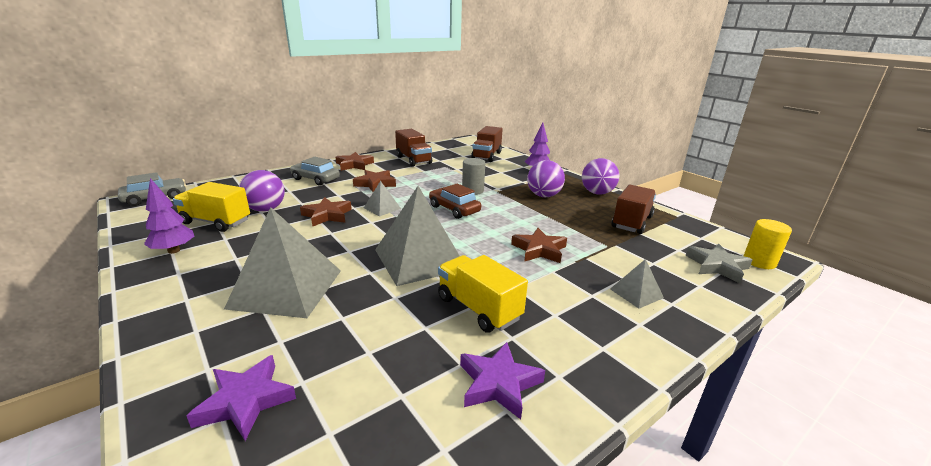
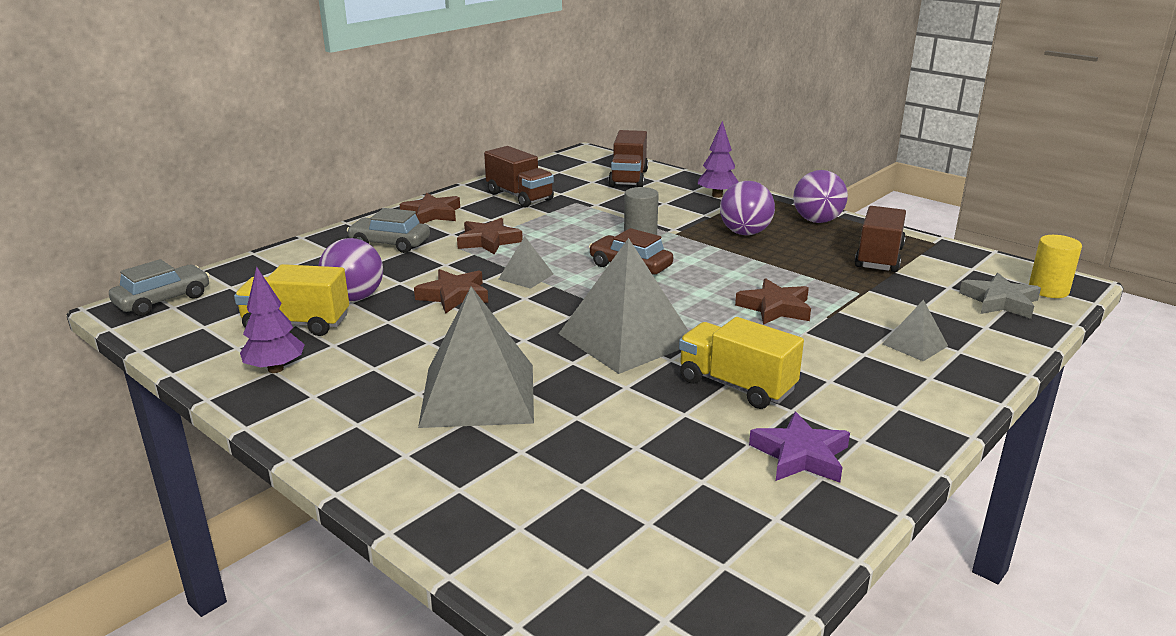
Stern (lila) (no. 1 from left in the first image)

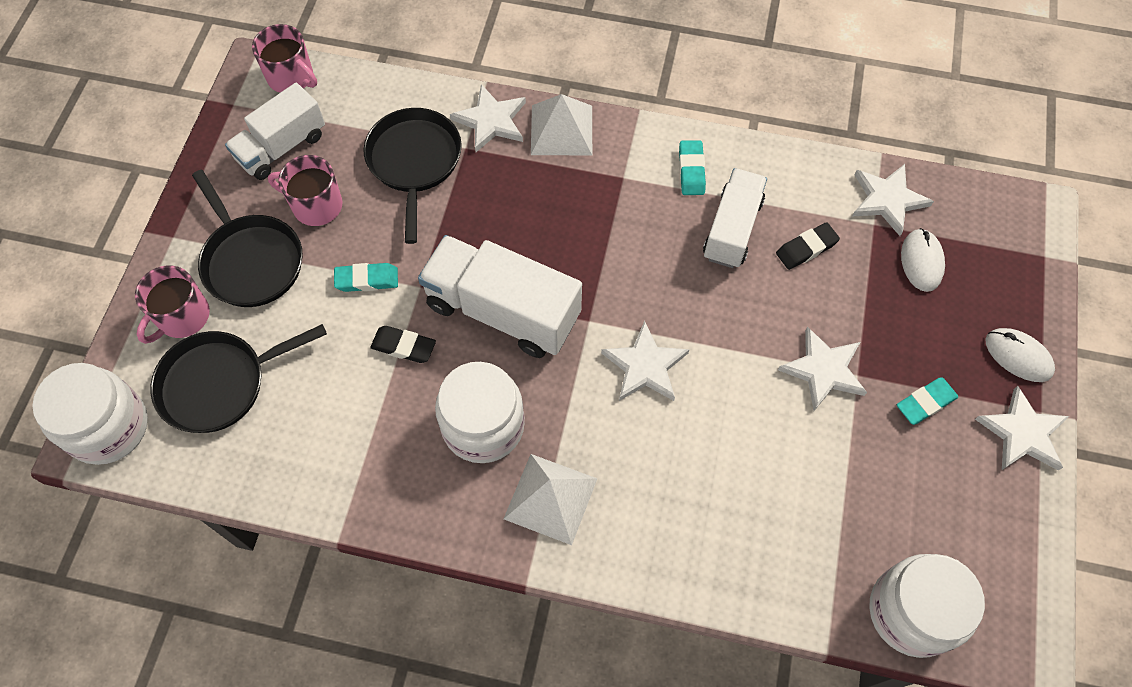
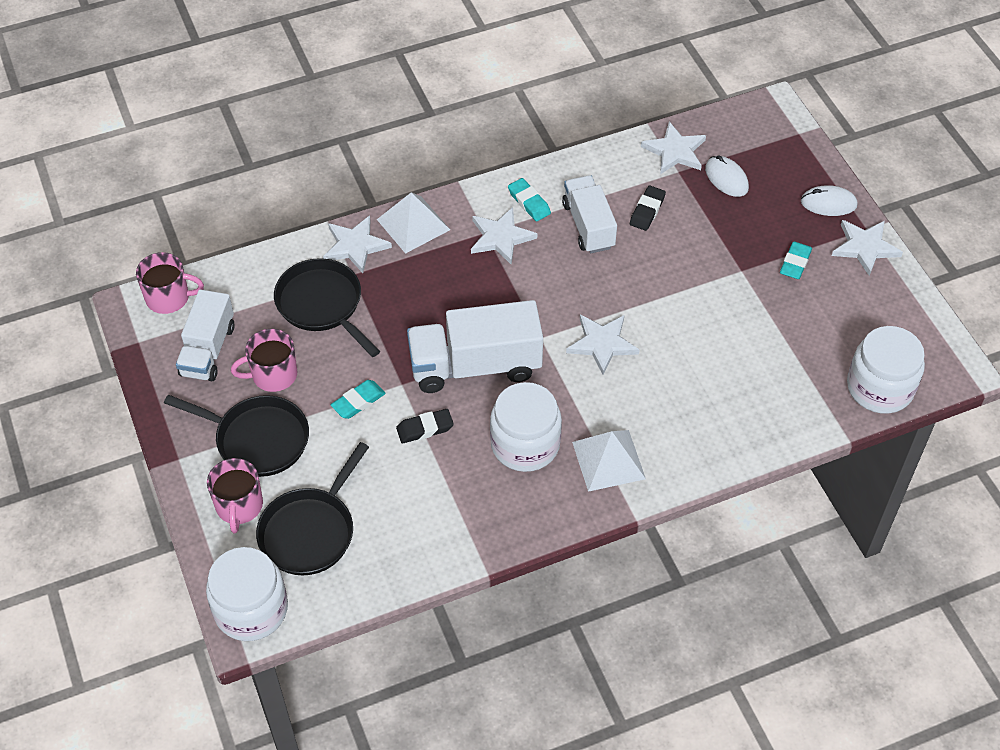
Stern (weiß) (no. 2 from left)

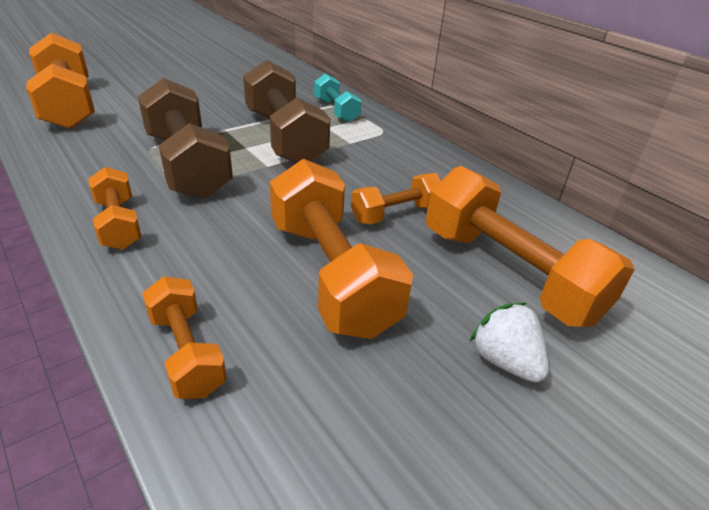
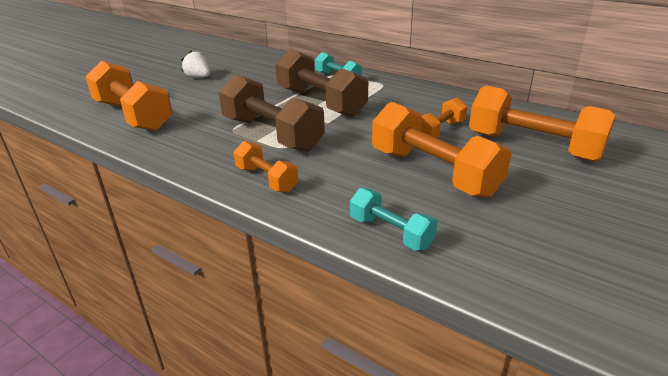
Hantel (türkis) (no. 2 from left)
Erdbeere (weiß)

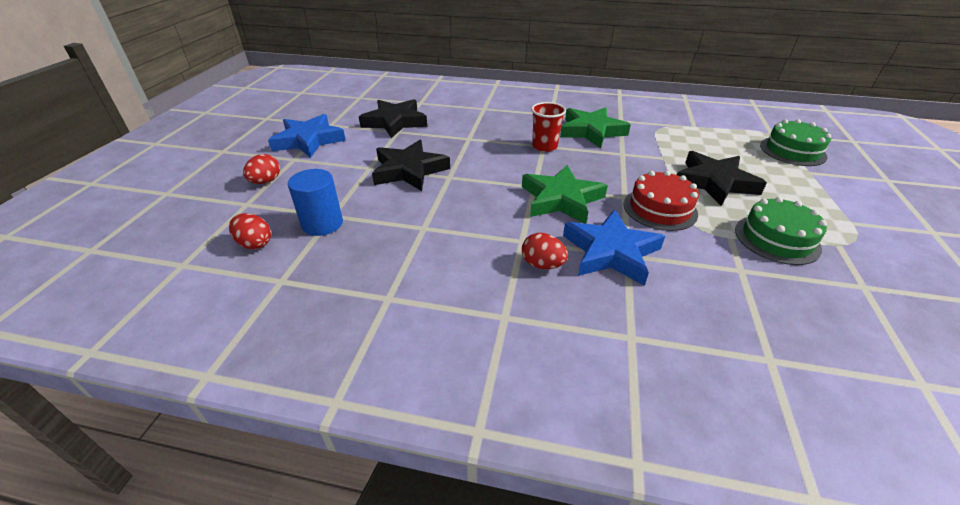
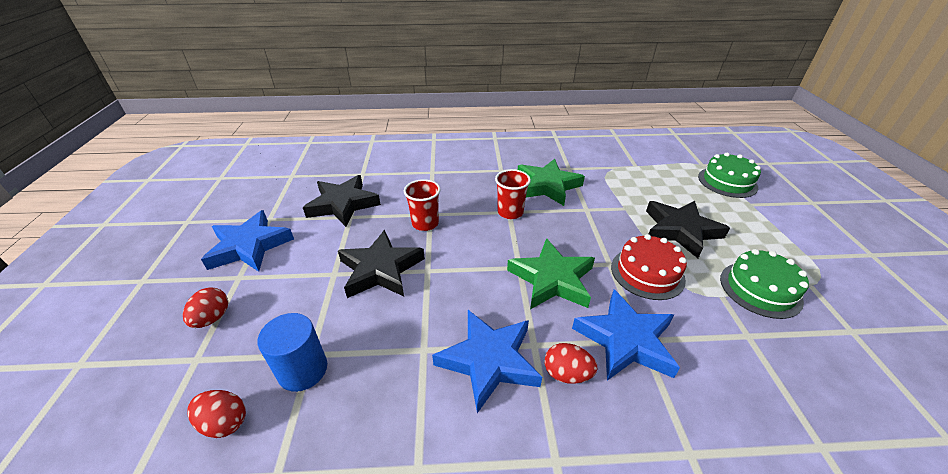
Becher (rot) (no. 1 from left)
Stern (blau) (no. 2 from left)

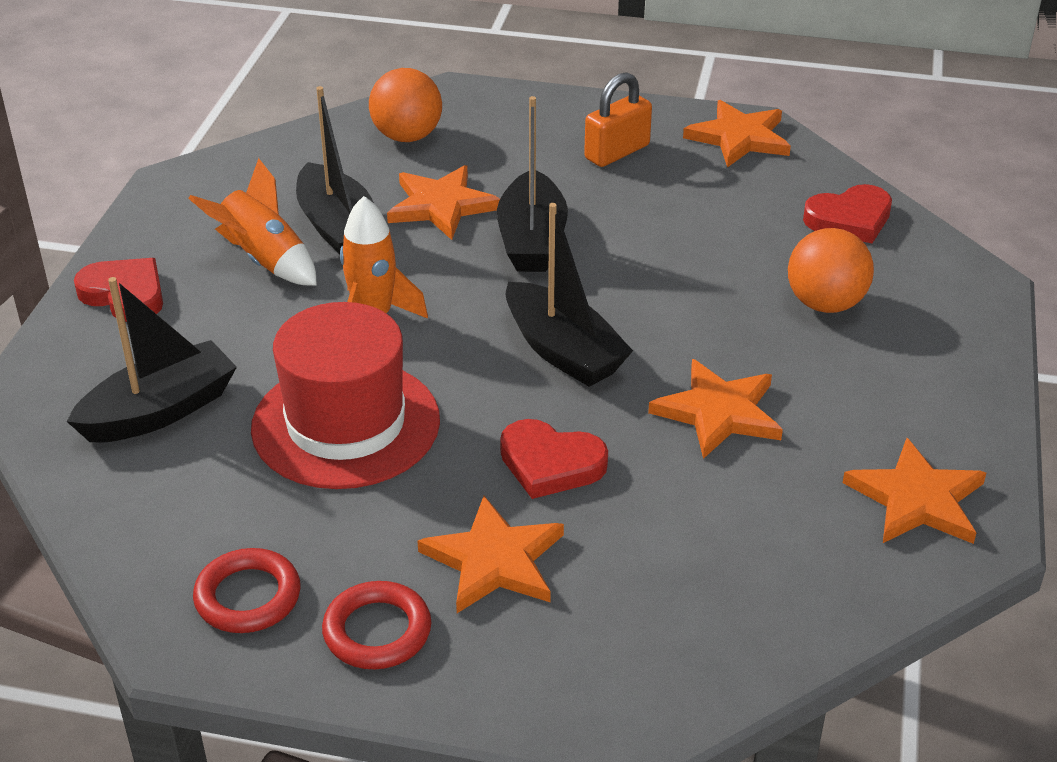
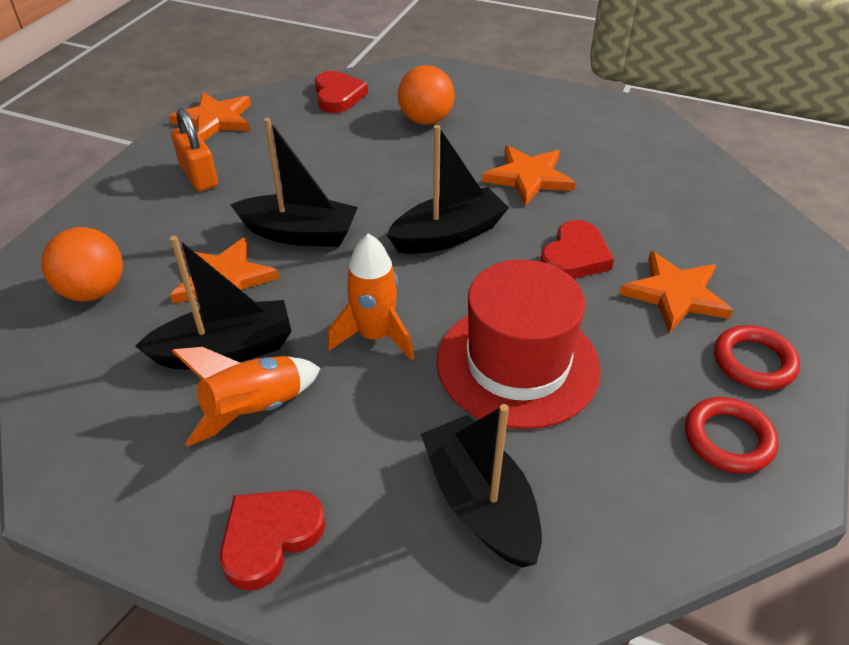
Stern (orange) (no. 5 from left in the first image)

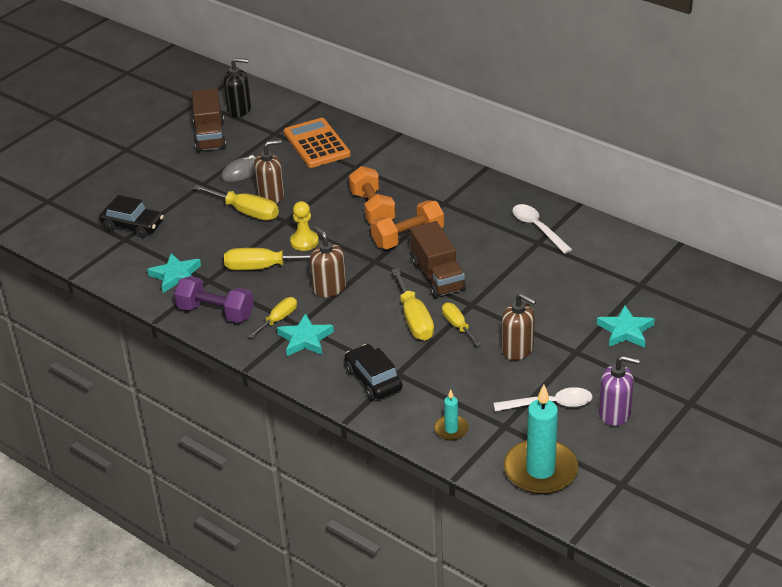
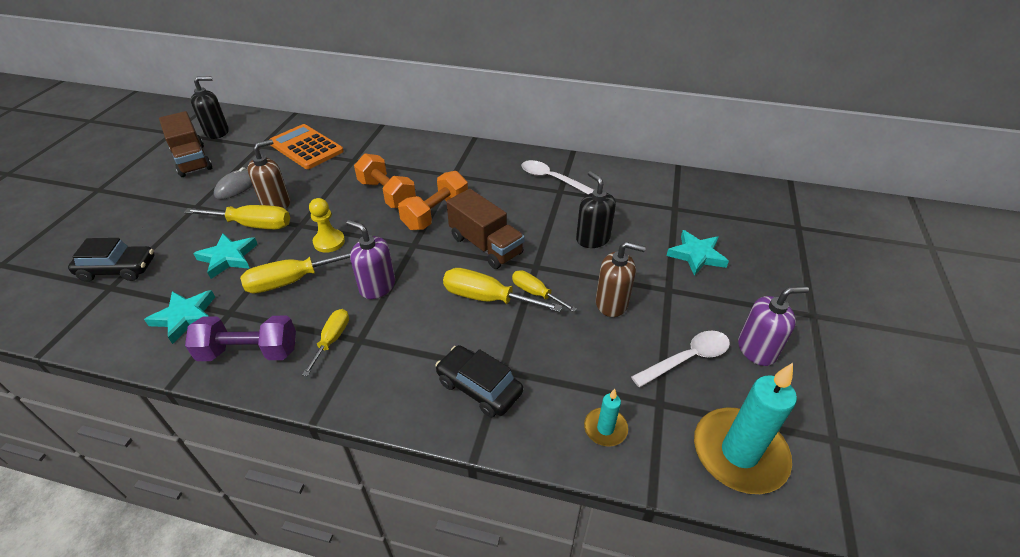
Seifenspender (lila) (no. 1 from left)
Schraubenzieher (gelb) (no. 4 from left)
Stern (türkis) (no. 2 from left)
Seifenspender (schwarz) (no. 2 from left)

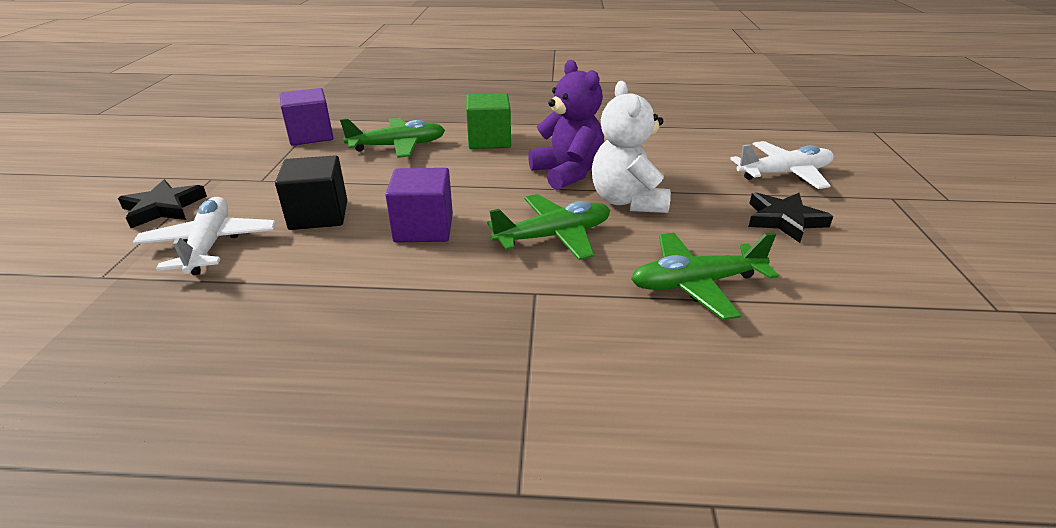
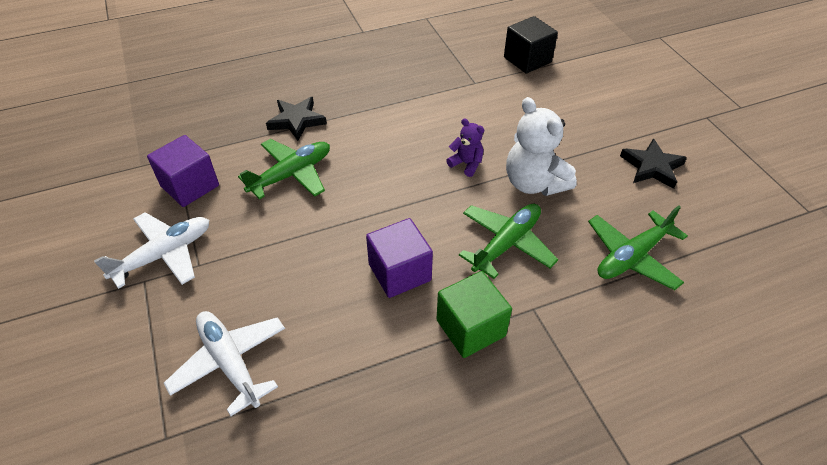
Teddybär (lila)
Kubus (grün)
Flugzeug (weiß) (no. 1 from left)
Kubus (schwarz)
Stern (schwarz) (no. 1 from left)

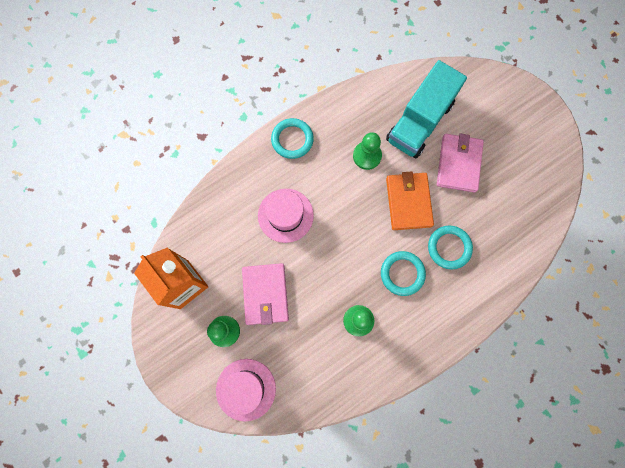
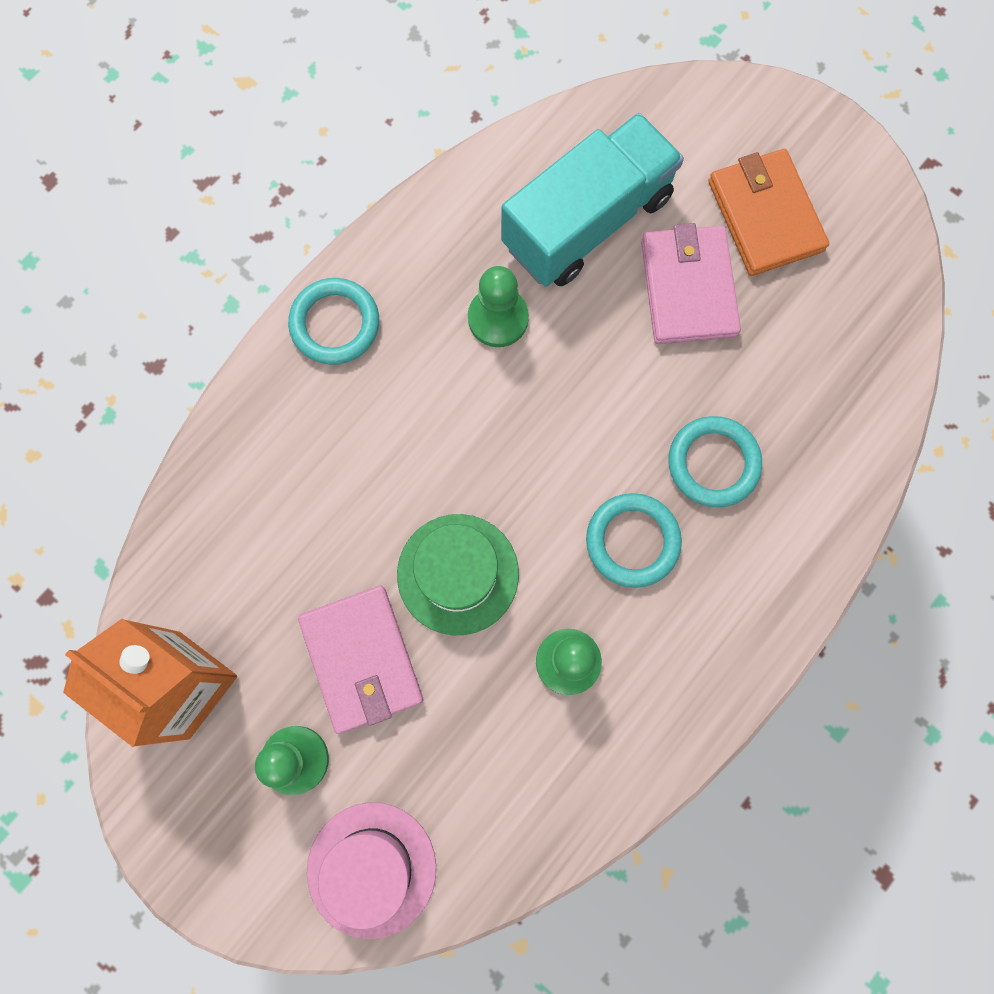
Lastwagen (türkis)
Geldbörse (orange)
Hut (rosa) (no. 2 from left in the first image)
Hut (grün)

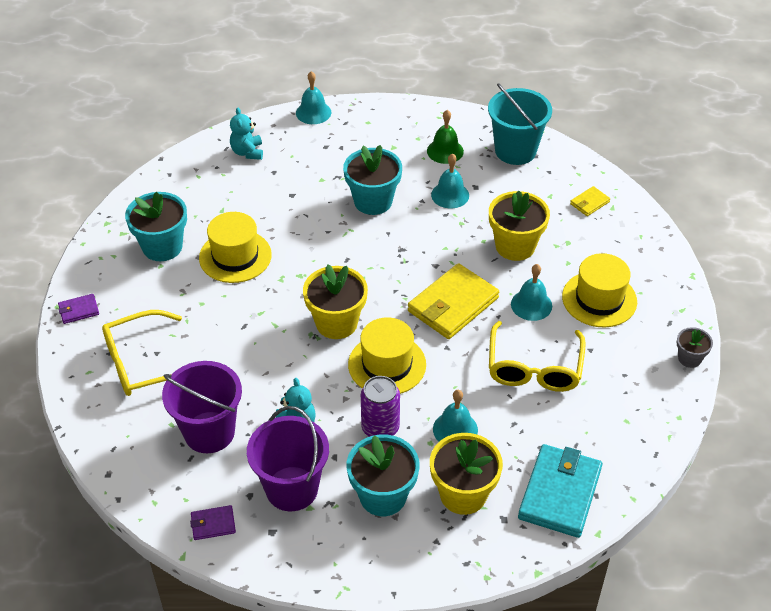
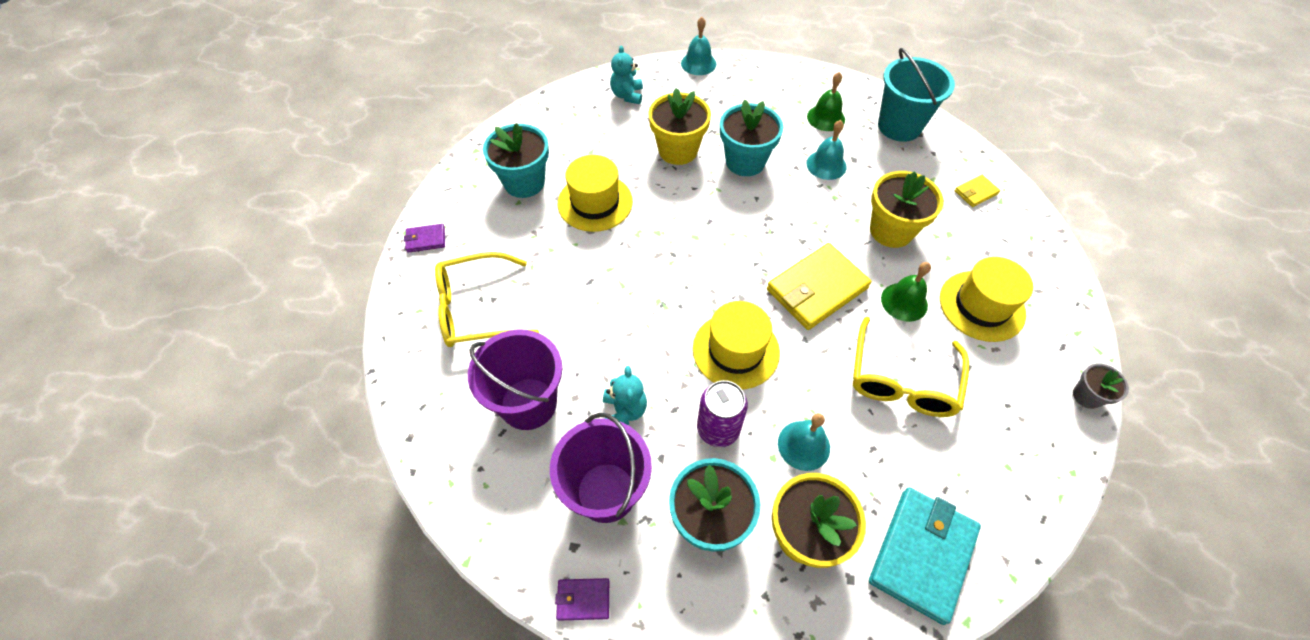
Glocke (grün) (no. 2 from left)
Blumentopf (gelb) (no. 1 from left)
Geldbörse (lila) (no. 2 from left)

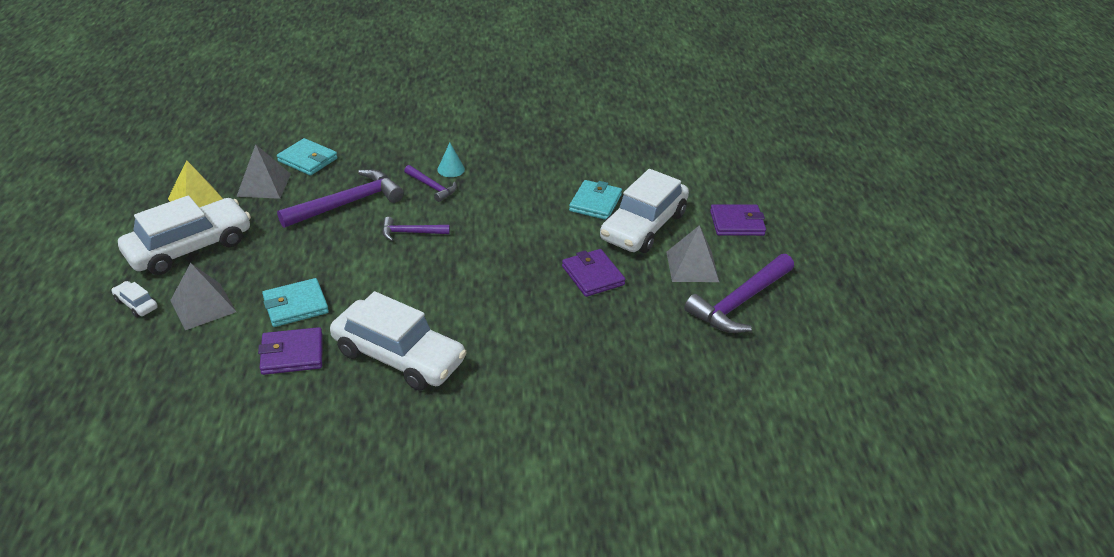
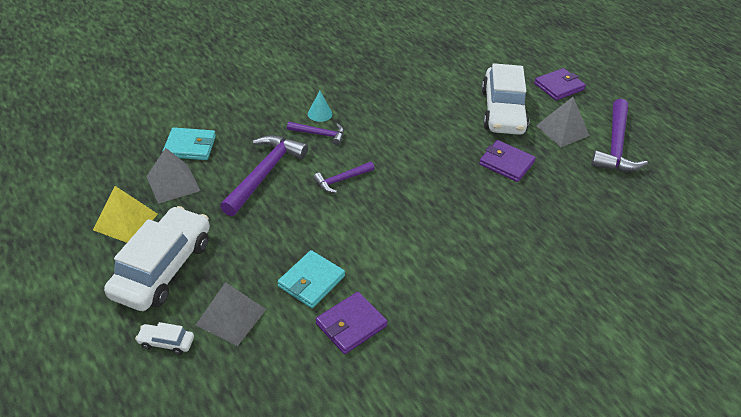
Geldbörse (türkis) (no. 3 from left in the first image)
Auto (weiß) (no. 3 from left in the first image)

